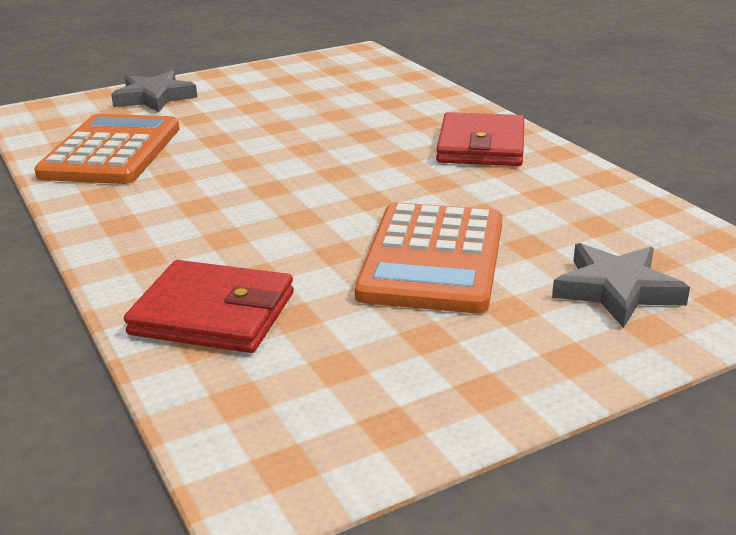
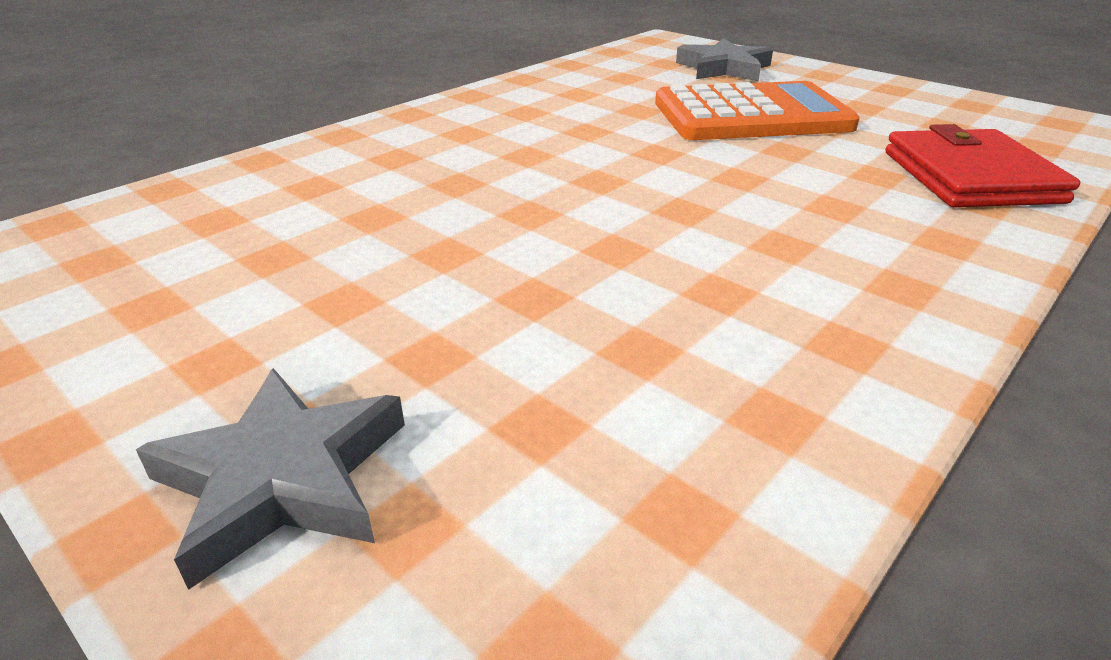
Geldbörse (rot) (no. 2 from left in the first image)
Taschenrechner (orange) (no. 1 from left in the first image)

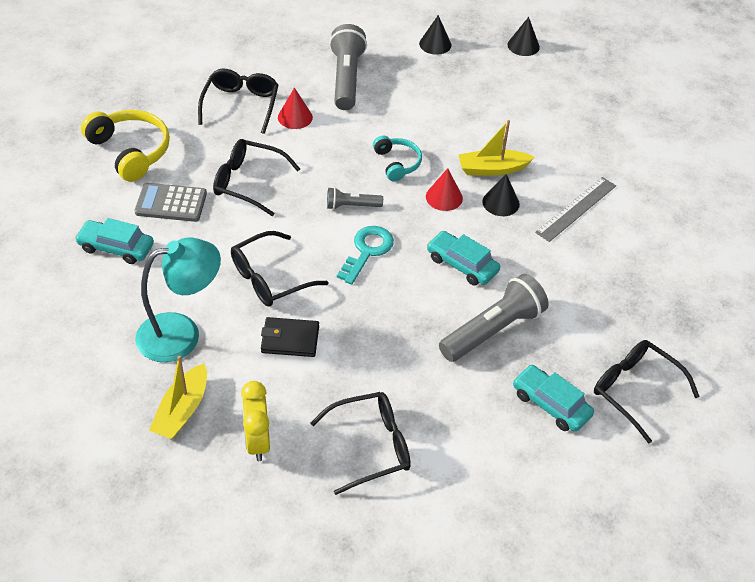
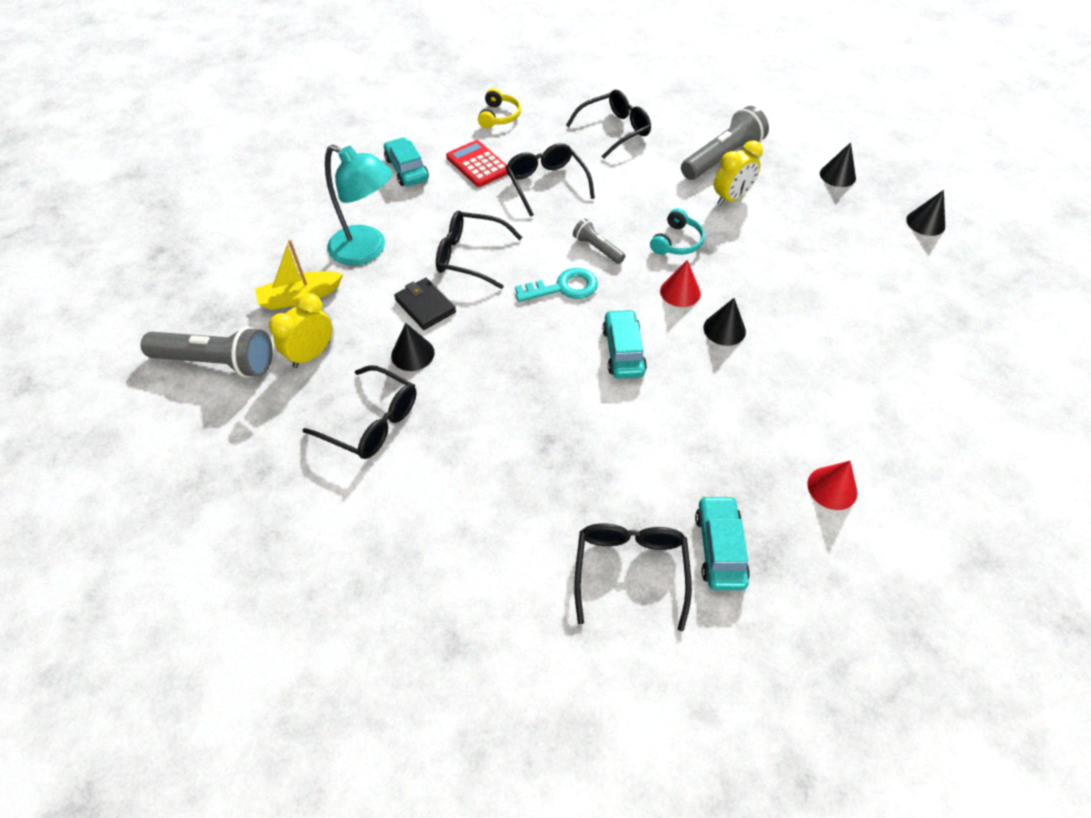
Kegel (rot) (no. 2 from left)
Kopfhörer (gelb)
Boot (gelb) (no. 2 from left in the first image)
Lineal (grau)
Taschenrechner (rot)
Taschenlampe (grau) (no. 1 from left)
Auto (türkis) (no. 3 from left)
Wecker (gelb) (no. 2 from left)
Kegel (schwarz) (no. 1 from left)

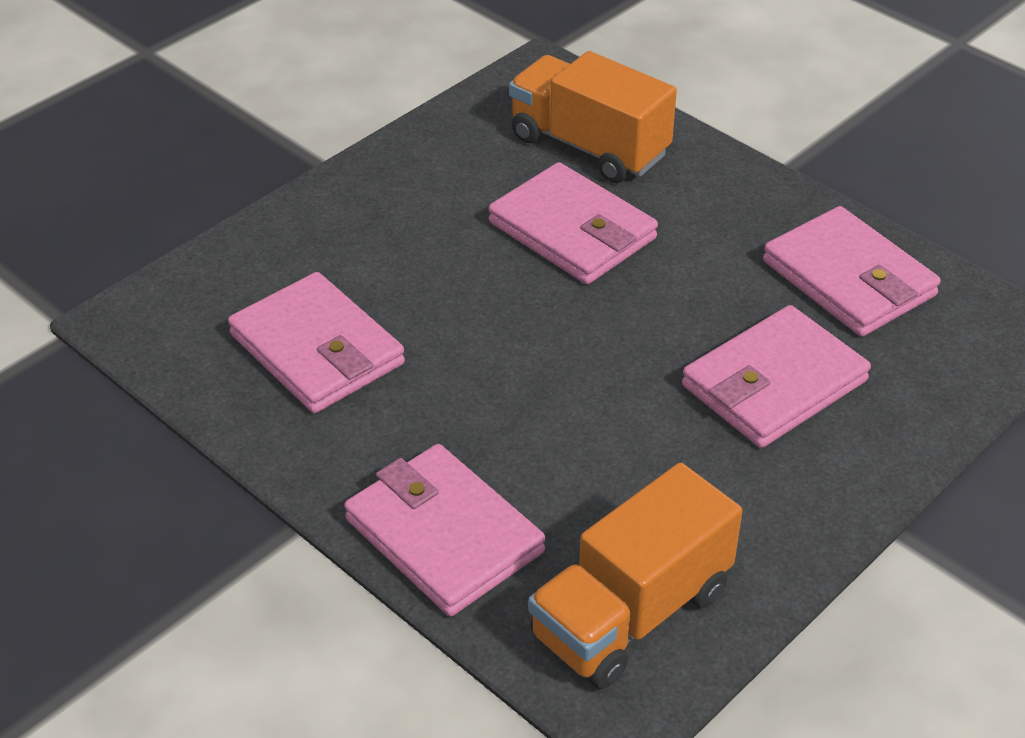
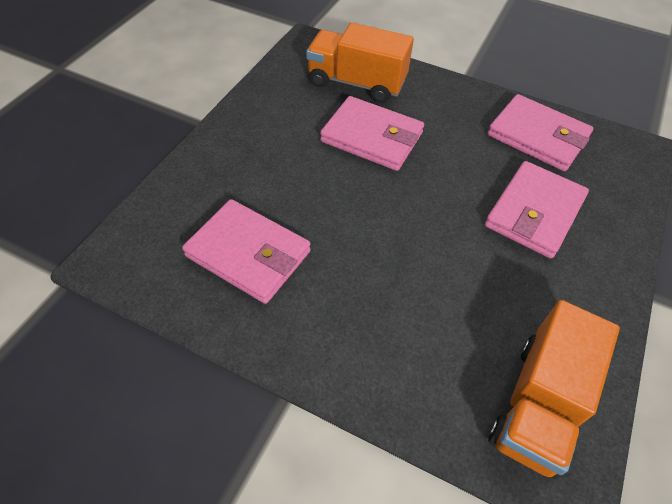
Geldbörse (rosa) (no. 2 from left in the first image)

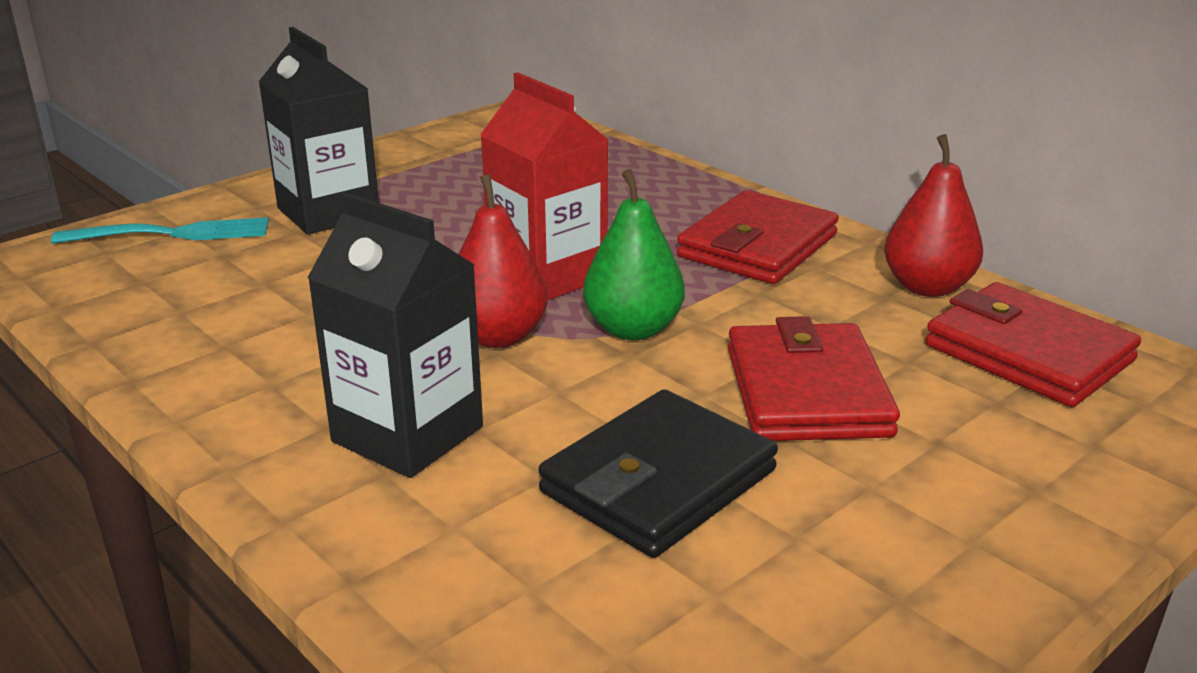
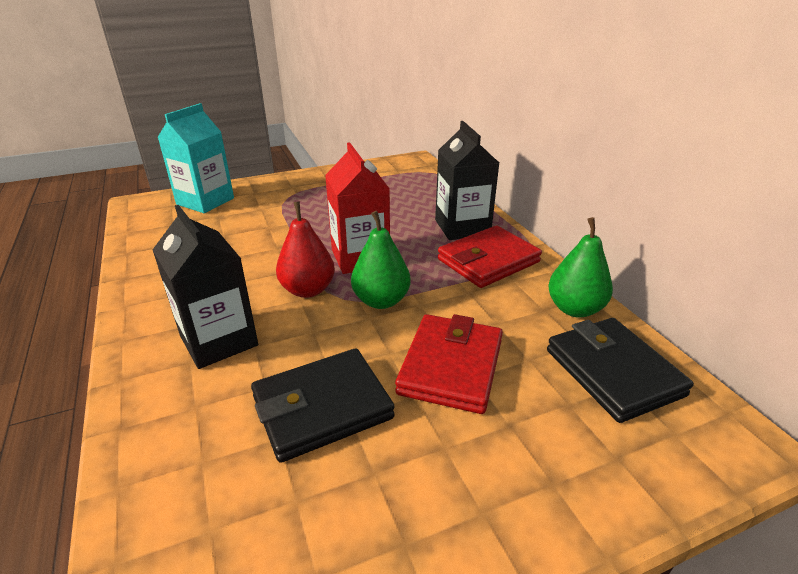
Getränkekarton (schwarz) (no. 2 from left)
Birne (grün) (no. 2 from left)
Getränkekarton (türkis)
Geldbörse (schwarz) (no. 2 from left)

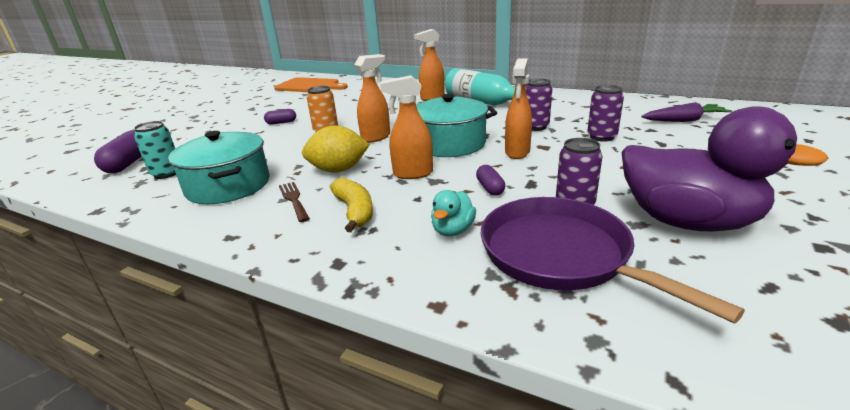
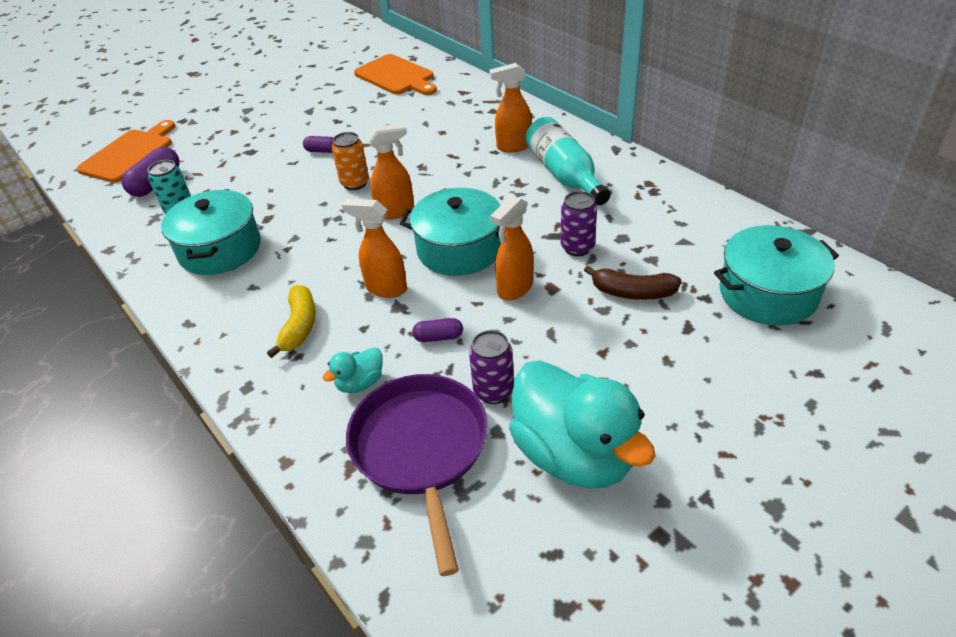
Banane (braun)
Kochtopf (türkis) (no. 3 from left)
Ente (türkis) (no. 2 from left)
Zitrone (gelb)
Kapsel (lila) (no. 3 from left)
Gabel (braun)
Schneidebrett (orange) (no. 1 from left)

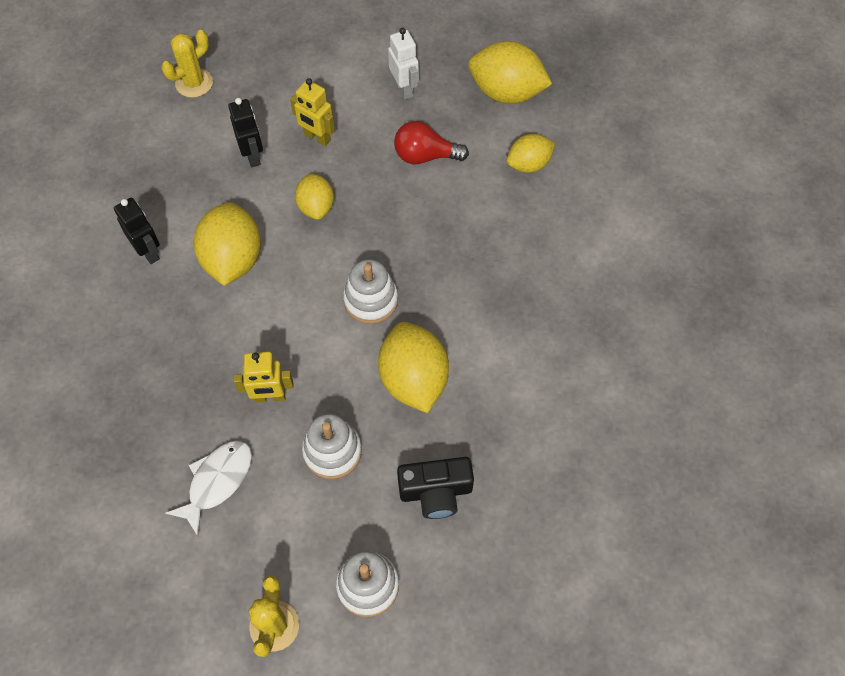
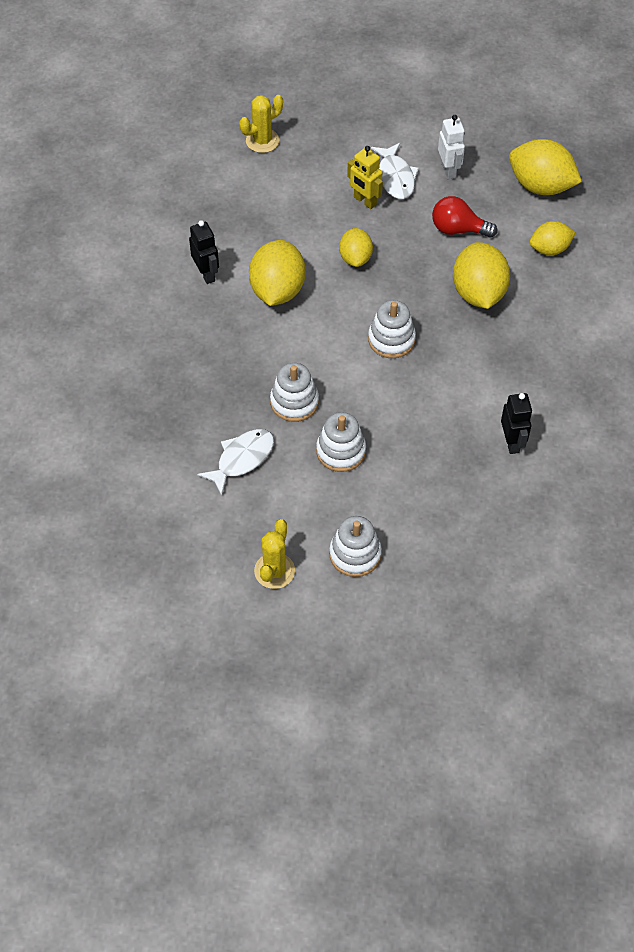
Roboter (schwarz) (no. 2 from left)
Zitrone (gelb) (no. 3 from left)
Stapelspielzeug (weiß) (no. 1 from left)
Kamera (schwarz)
Fisch (weiß) (no. 2 from left)

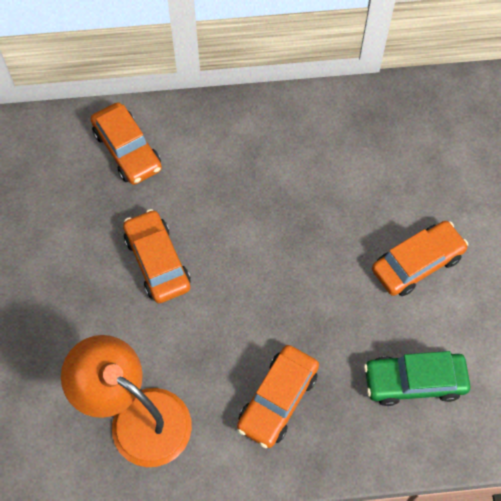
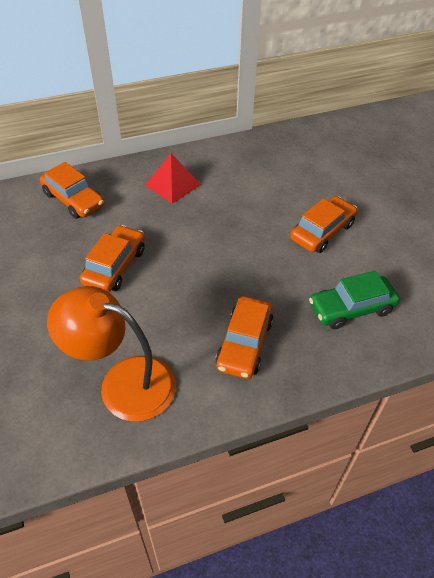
Auto (orange) (no. 2 from left)
Pyramide (rot)

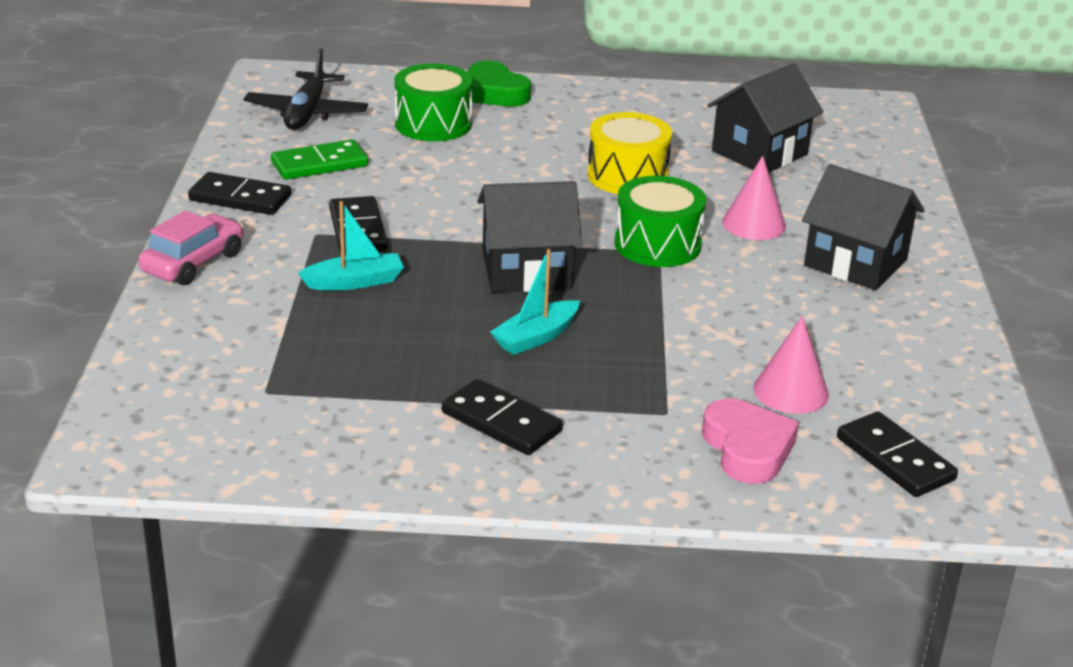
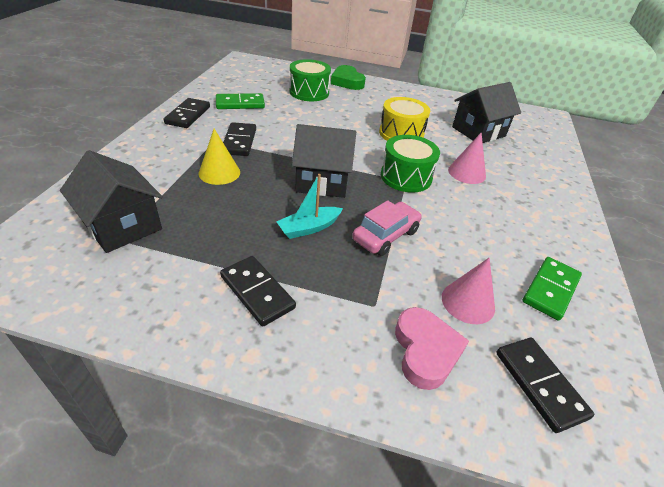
Flugzeug (schwarz)
Haus (schwarz) (no. 1 from left)
Dominostein (schwarz) (no. 1 from left)
Kegel (gelb)
Auto (rosa)
Dominostein (grün) (no. 2 from left)

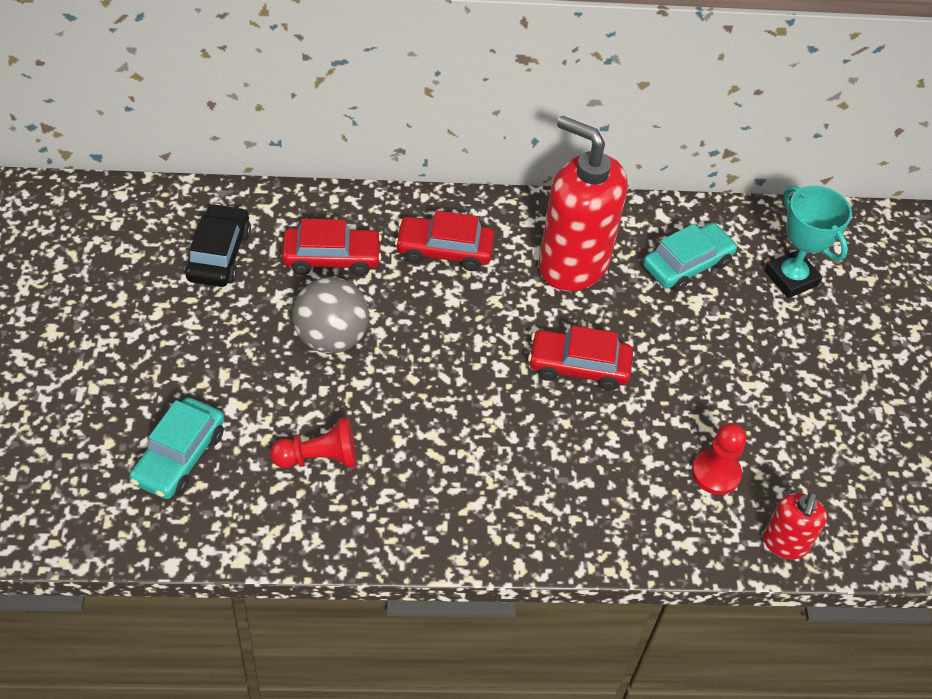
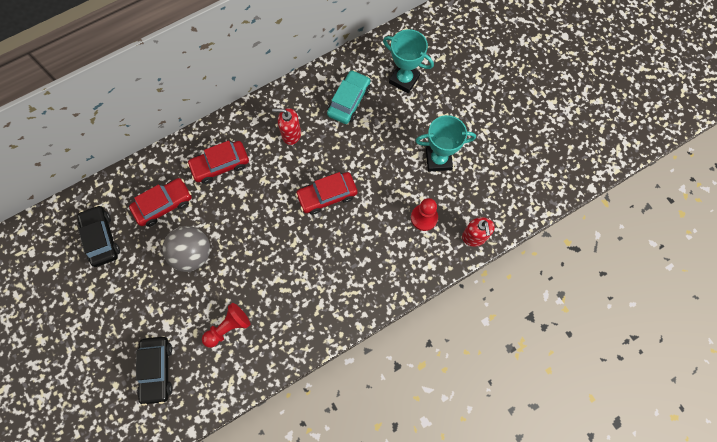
Seifenspender (rot) (no. 1 from left)
Auto (schwarz) (no. 2 from left)
Pokal (türkis) (no. 2 from left)

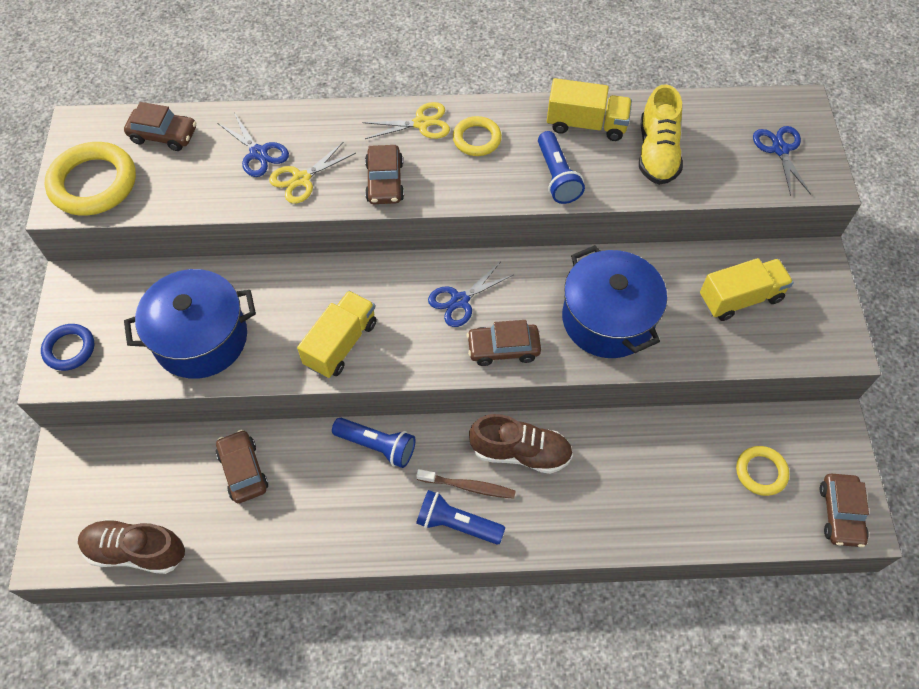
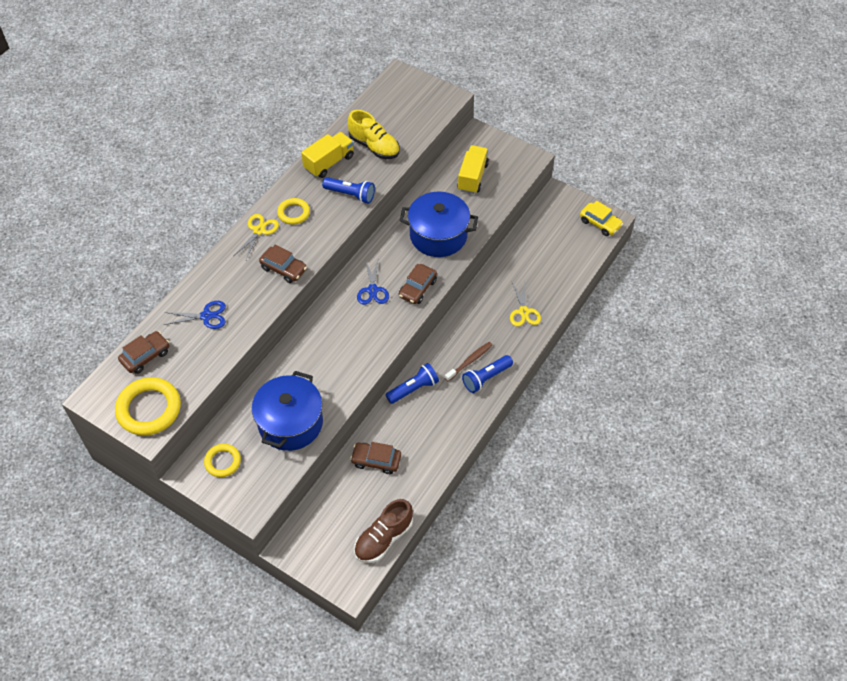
Schere (blau) (no. 3 from left in the first image)
Schere (gelb) (no. 2 from left)
Lastwagen (gelb) (no. 1 from left in the first image)
Ring (blau)
Schuh (braun) (no. 2 from left in the first image)
Ring (gelb) (no. 2 from left)
Auto (gelb)

